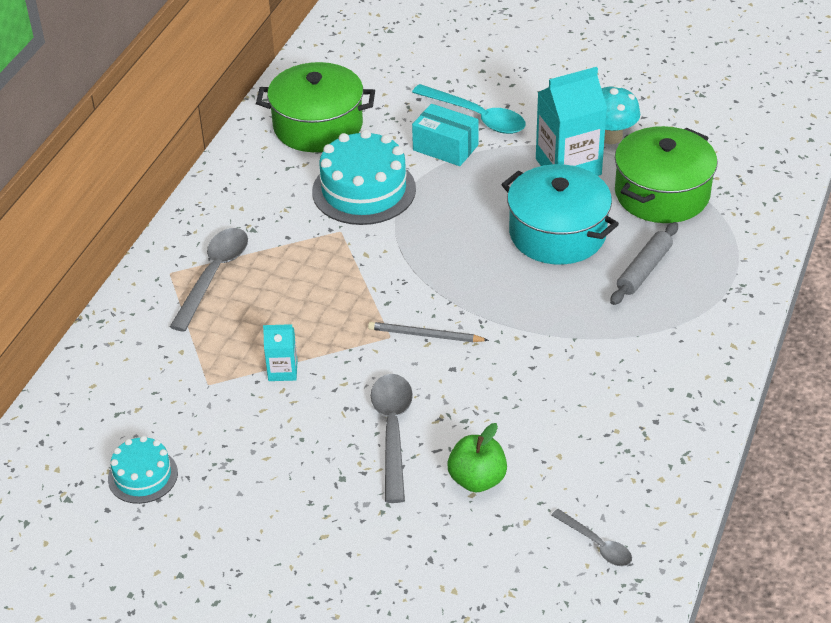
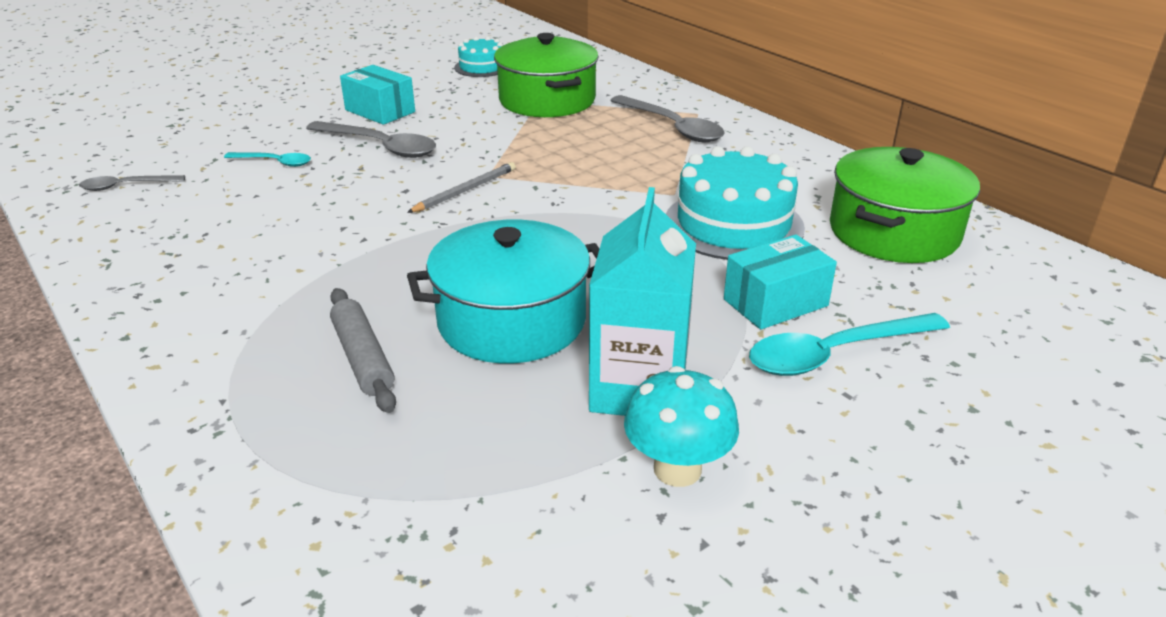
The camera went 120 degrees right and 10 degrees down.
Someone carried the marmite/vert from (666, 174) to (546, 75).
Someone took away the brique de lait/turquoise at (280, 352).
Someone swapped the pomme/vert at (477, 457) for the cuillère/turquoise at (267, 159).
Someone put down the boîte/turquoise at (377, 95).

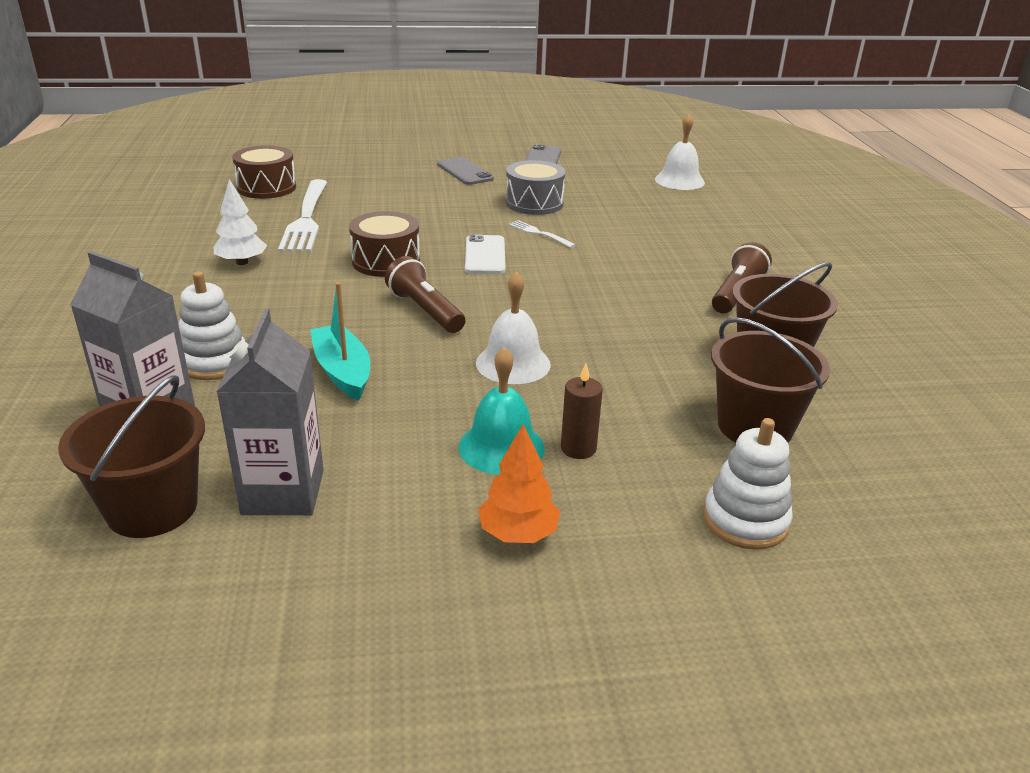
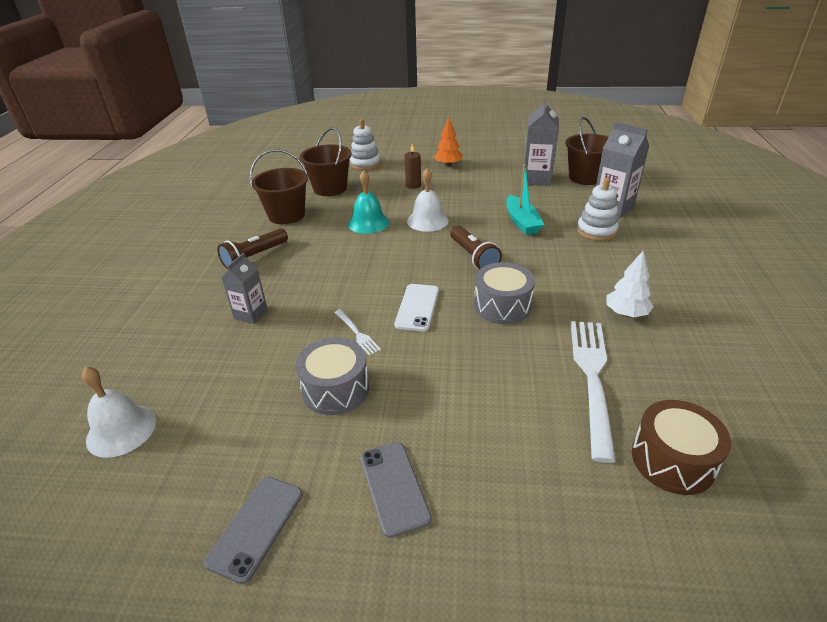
The camera went 165 degrees left and 5 degrees up.
Someone repainted the tambour/marron at (384, 244), which became the tambour/gris at (504, 293).
Someone carried the cloche/turquoise from (502, 411) to (368, 202).
Someone put down the brique de lait/gris at (244, 288).

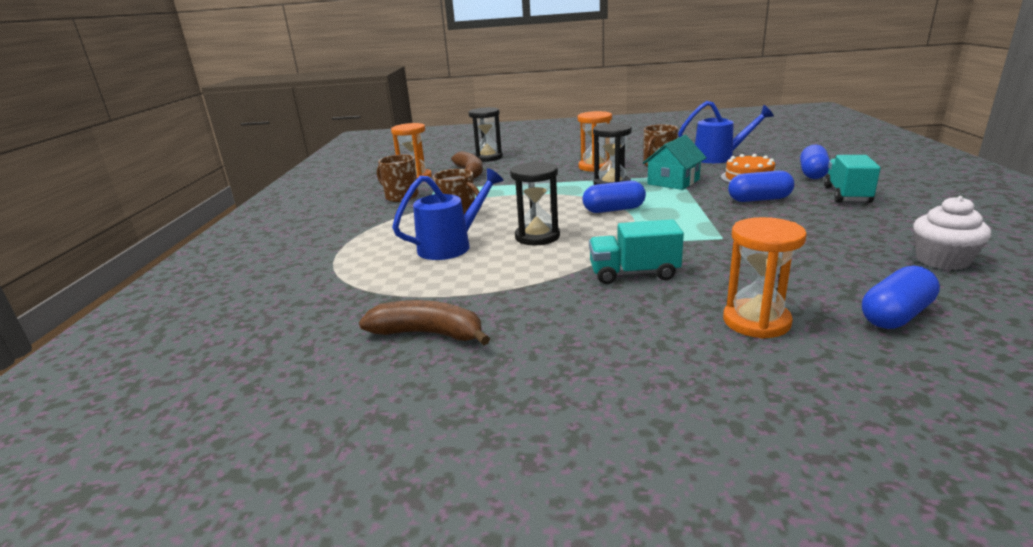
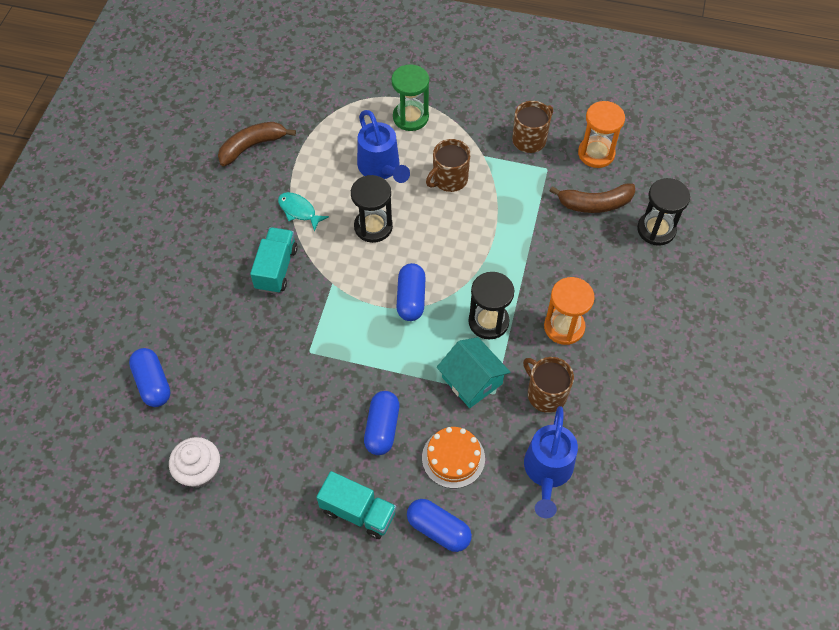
The camera went 100 degrees right and 35 degrees up.
Someone took away the sablier/orange at (765, 278).
Someone rotated the banane/marron at (424, 323) by 150 degrees counterclockwise.
Someone put down the sablier/vert at (410, 97).
Someone put down the poisson/turquoise at (303, 211).

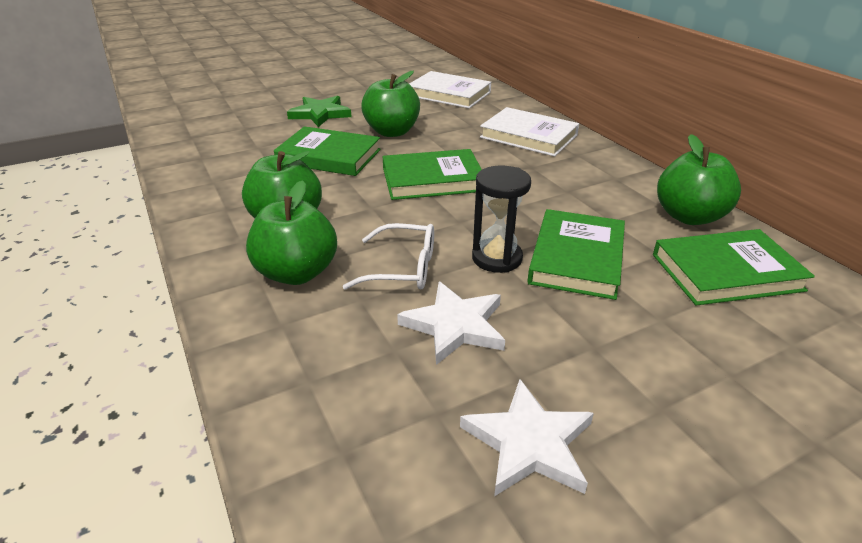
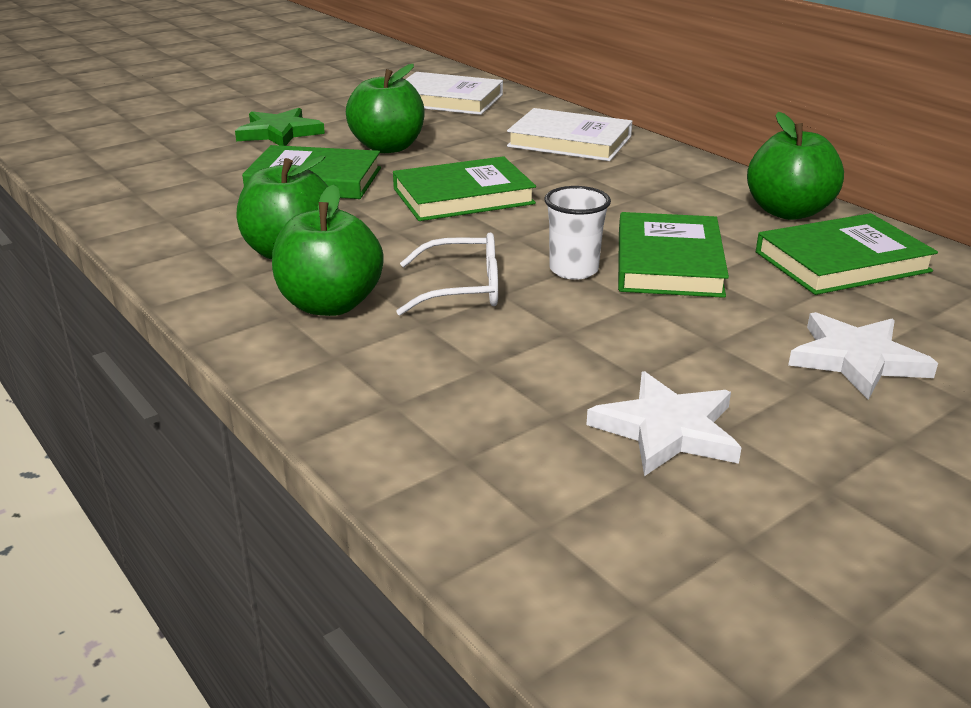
The camera went 10 degrees left and 5 degrees down.
Someone swapped the sablier/noir at (501, 219) for the gobelet/blanc at (577, 233).
Someone carried the étoile/blanc from (451, 323) to (863, 356).

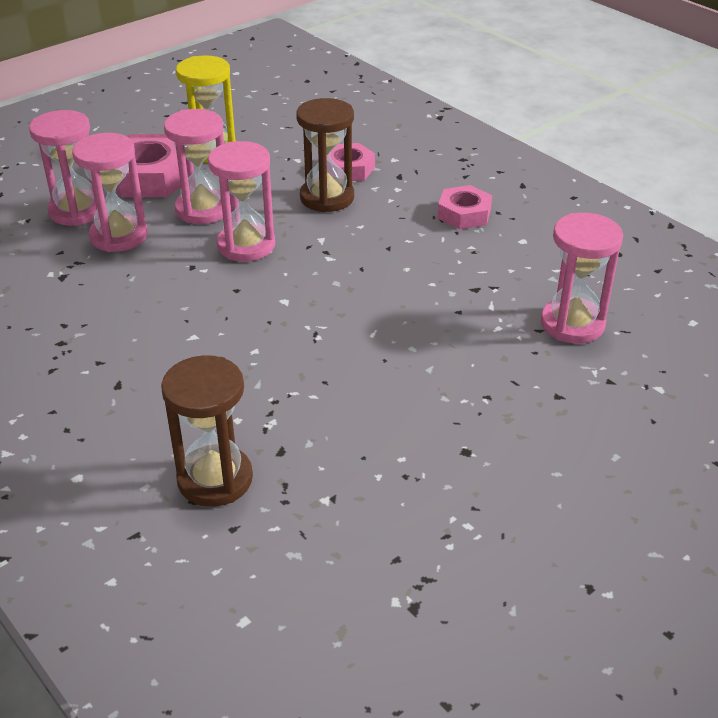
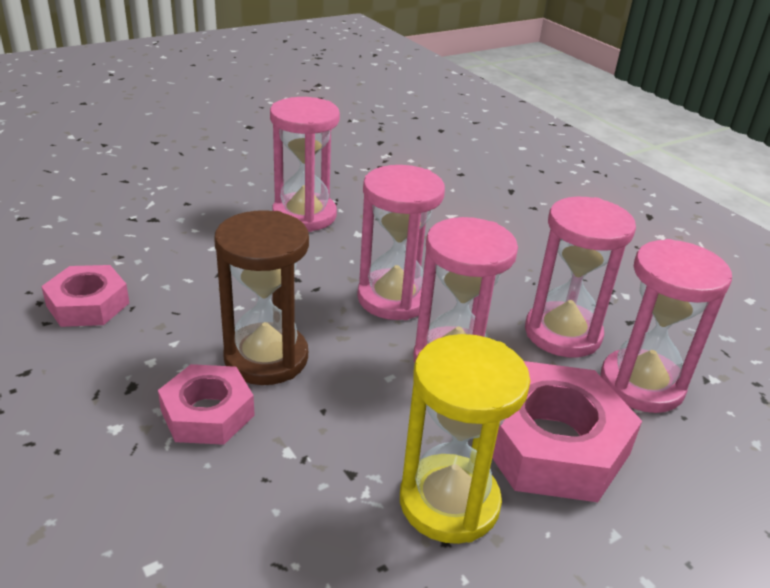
The camera went 175 degrees left and 5 degrees down.
Someone carried the sablier/rose from (582, 278) to (305, 164).
Someone took away the sablier/marron at (207, 431).

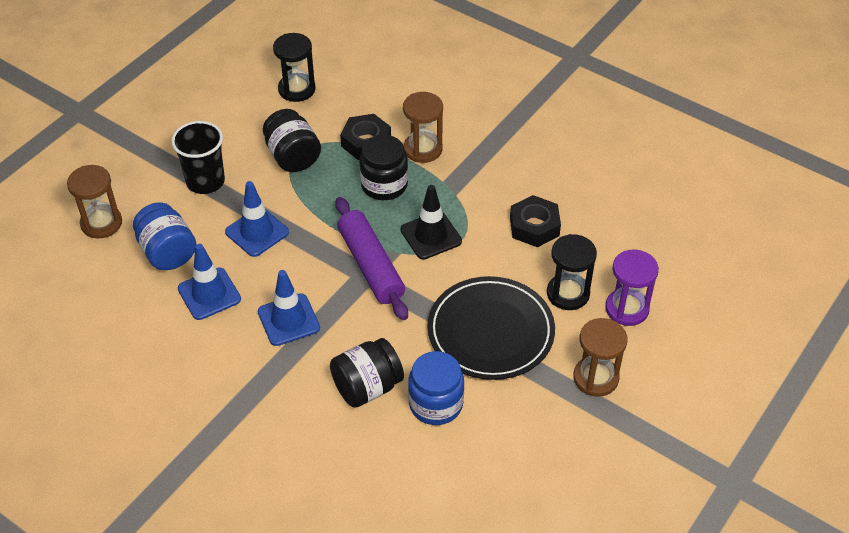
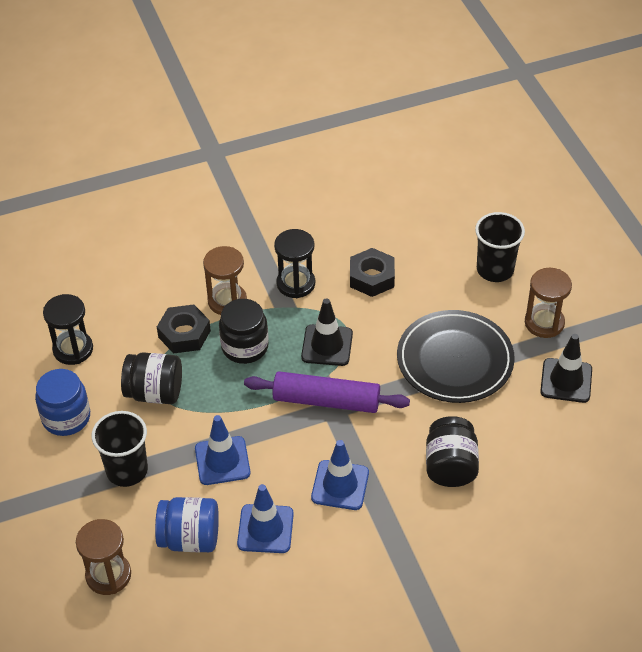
The camera went 55 degrees left and 0 degrees up.
Someone carried the sablier/noir from (572, 272) to (294, 263).
Someone swapped the sablier/violet at (632, 287) for the gobelet/noir at (500, 247).
Someone carried the bocal/bleu from (436, 388) to (62, 402).
Someone put down the cône de chantier/noir at (566, 368).

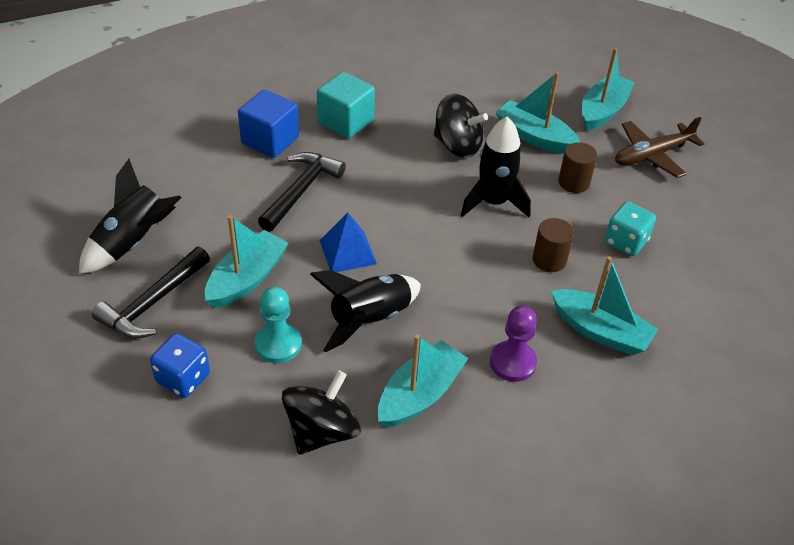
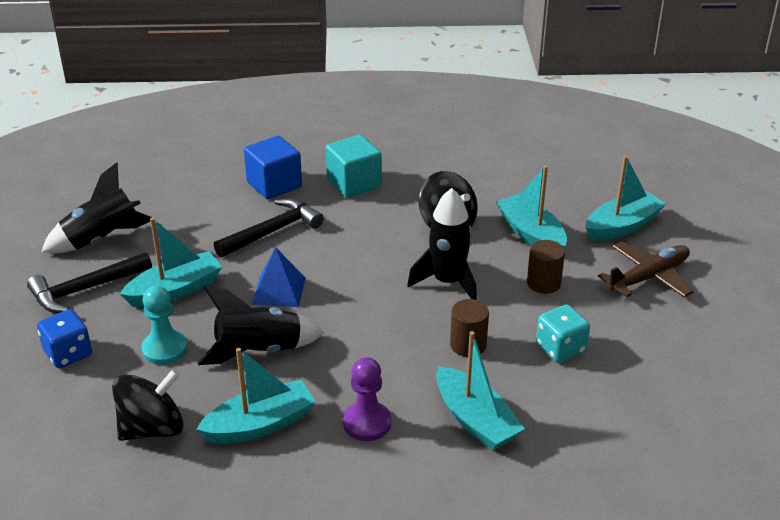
The camera went 25 degrees right and 10 degrees down.
Someone rotated the avion/marron at (660, 147) by 150 degrees clockwise.

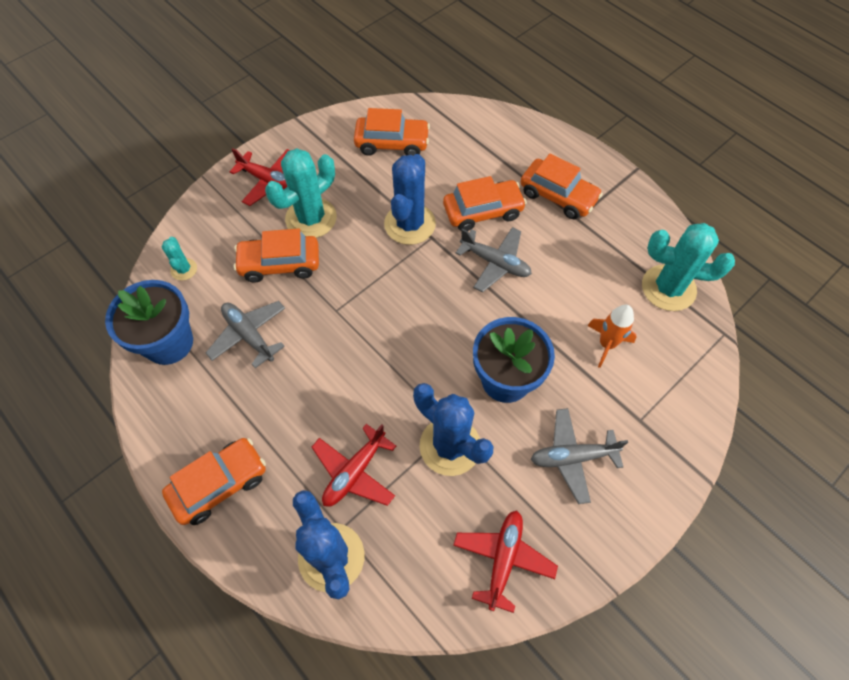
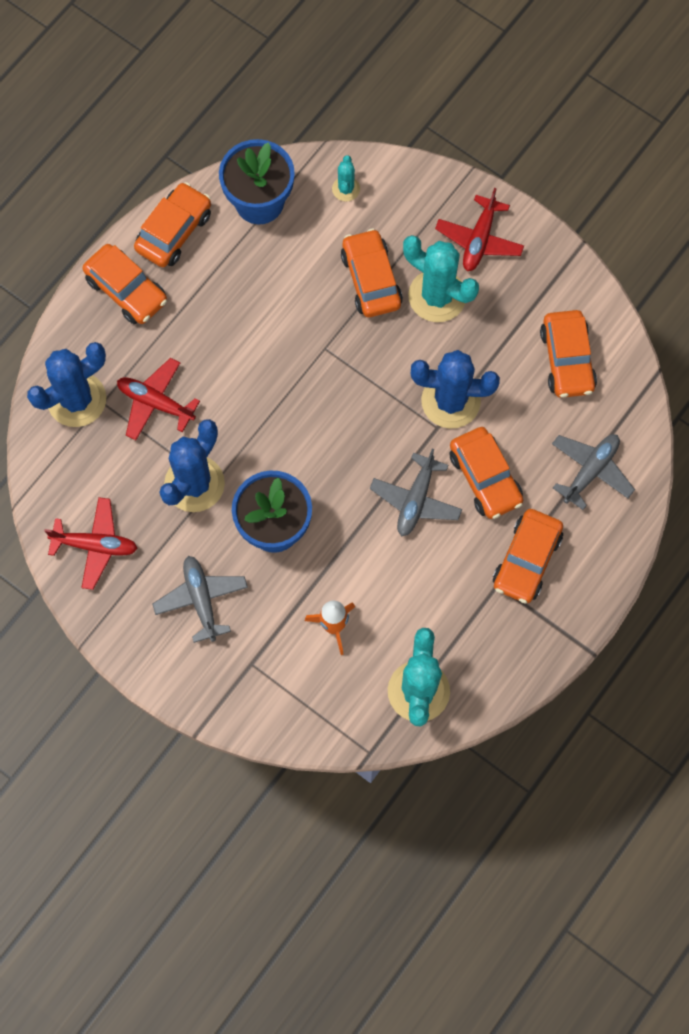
The camera went 80 degrees right and 10 degrees up.
Someone rotated the cactus/turquoise at (179, 259) by 60 degrees counterclockwise.
Someone carried the avion/gris from (245, 334) to (593, 472).
Someone put down the voiture/orange at (172, 224).

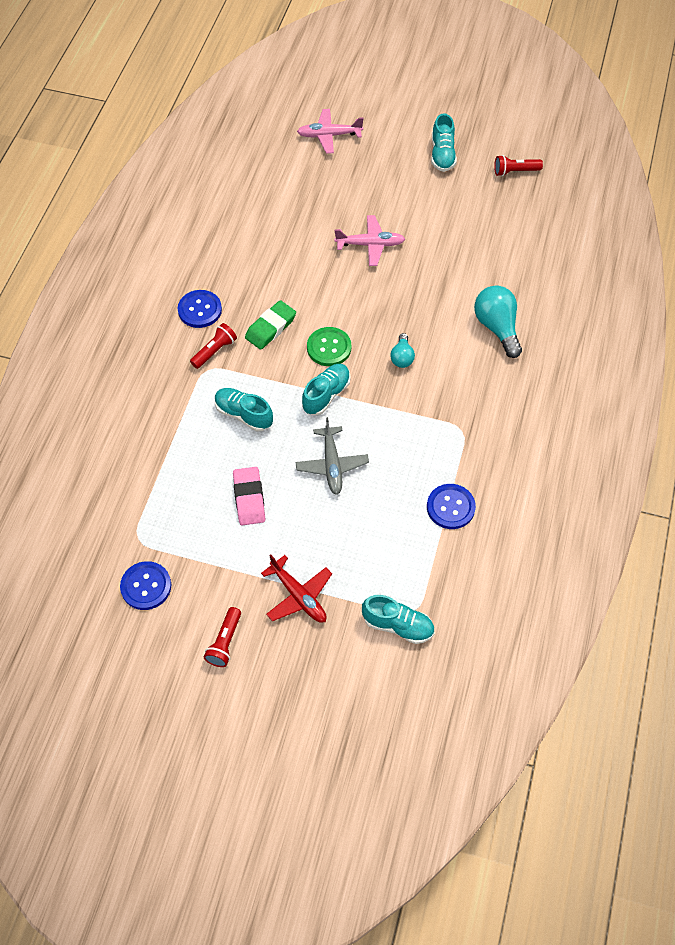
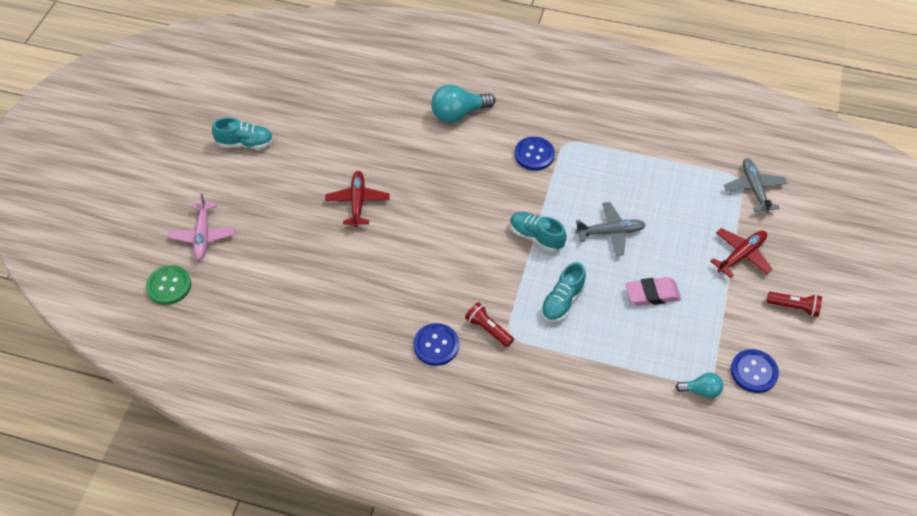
The camera went 90 degrees left and 5 degrees down.
Someone took away the lampe de poche/rouge at (518, 165).
Someone repainted the avion/rose at (369, 240), which became the avion/rouge at (357, 199).
Someone took away the gomme/vert at (270, 325).
Someone carried the bouton/vert from (329, 346) to (168, 285).
Someone carried the ampoule/turquoise from (402, 350) to (699, 385).
Someone carried the bouton/bleu from (451, 506) to (535, 154).
Someone swapped the chaussure/turquoise at (398, 619) for the avion/gris at (755, 186).

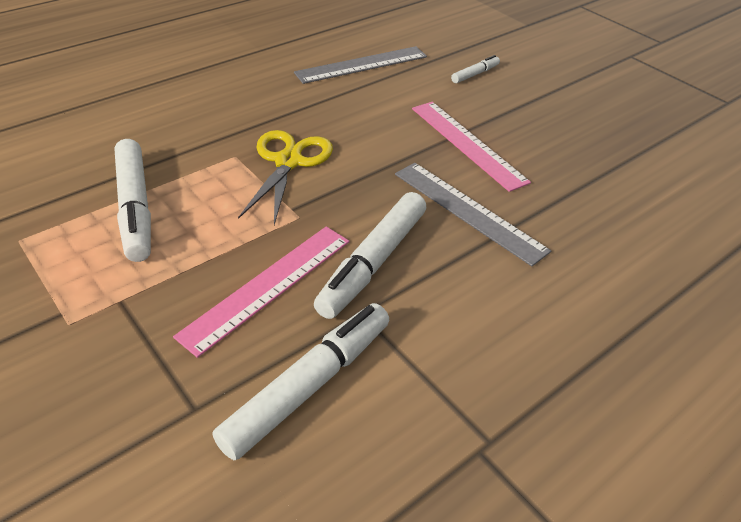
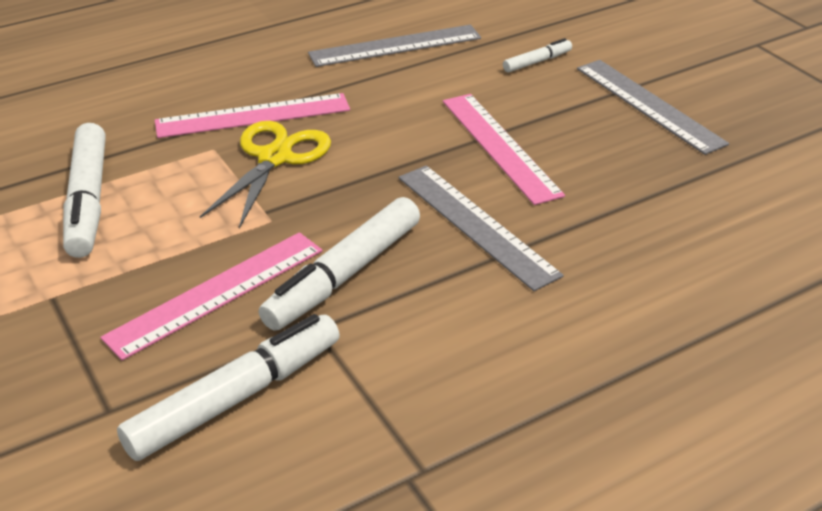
The camera went 10 degrees right and 5 degrees down.
Someone put down the règle/gris at (653, 107).
Someone put down the règle/rose at (252, 115).

